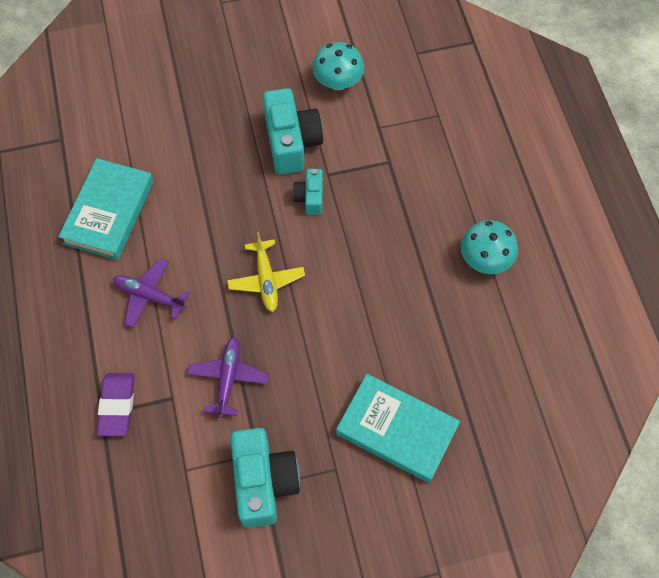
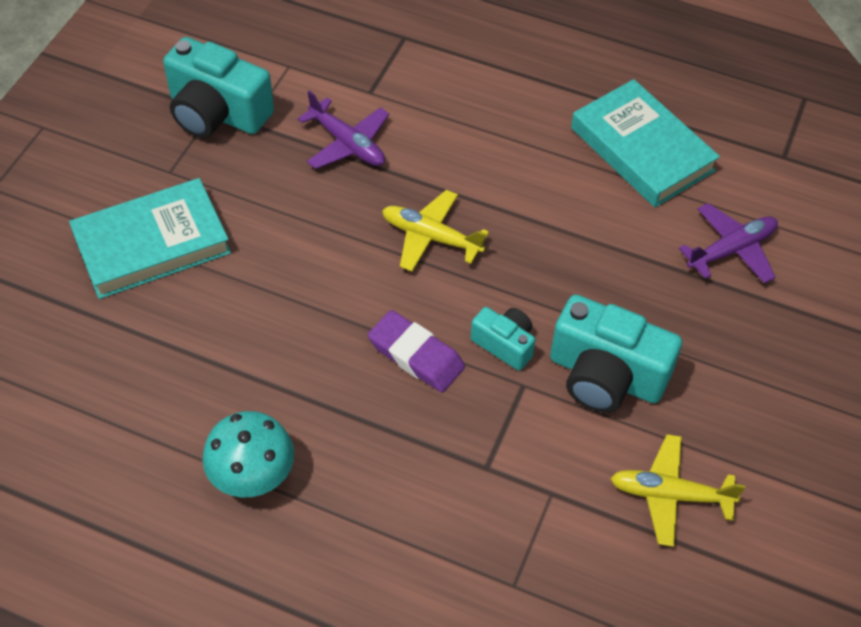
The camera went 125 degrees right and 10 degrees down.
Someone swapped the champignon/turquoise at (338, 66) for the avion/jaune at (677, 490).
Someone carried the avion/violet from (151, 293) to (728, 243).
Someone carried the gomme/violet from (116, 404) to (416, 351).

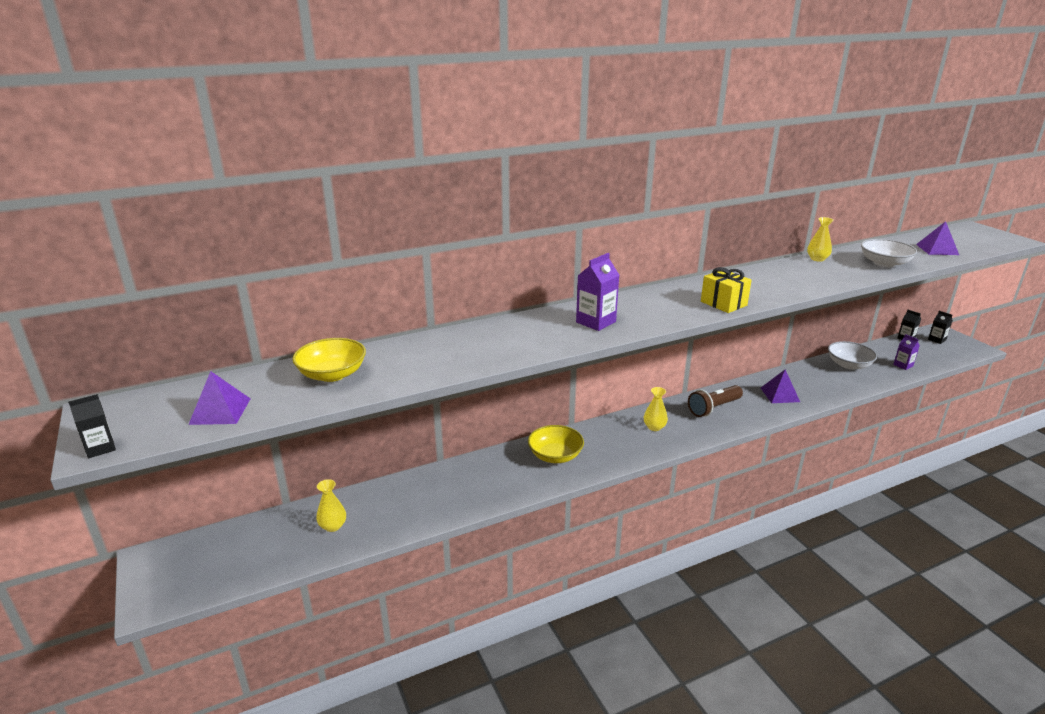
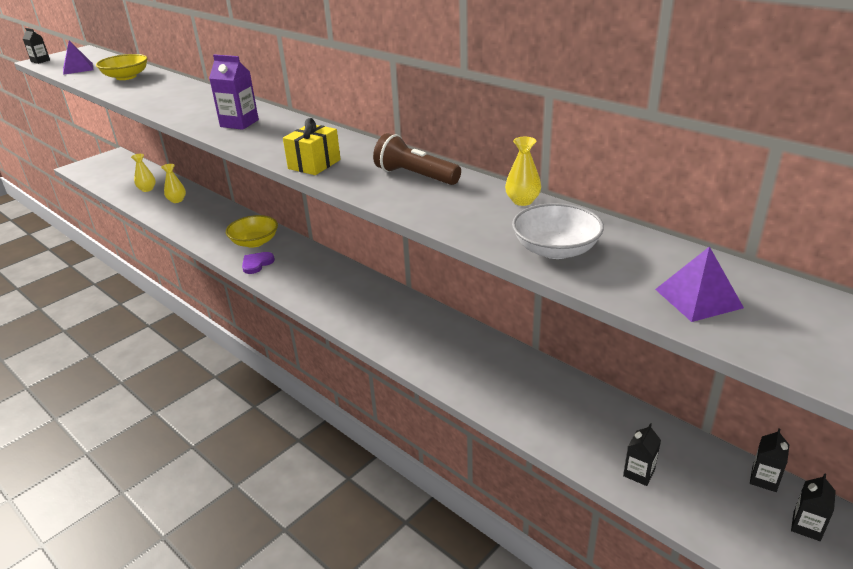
The camera went 70 degrees right and 5 degrees up.
Someone repainted the brique de lait/violet at (906, 352), which became the brique de lait/noir at (642, 454).
Someone took away the bol/blanc at (852, 355).
Someone took away the pyramide/violet at (780, 386).
Someone carried the lampe de poche/marron from (715, 401) to (417, 159).
Someone carried the vase/jaune from (656, 409) to (173, 183).
Someone put down the cœur/violet at (258, 263).

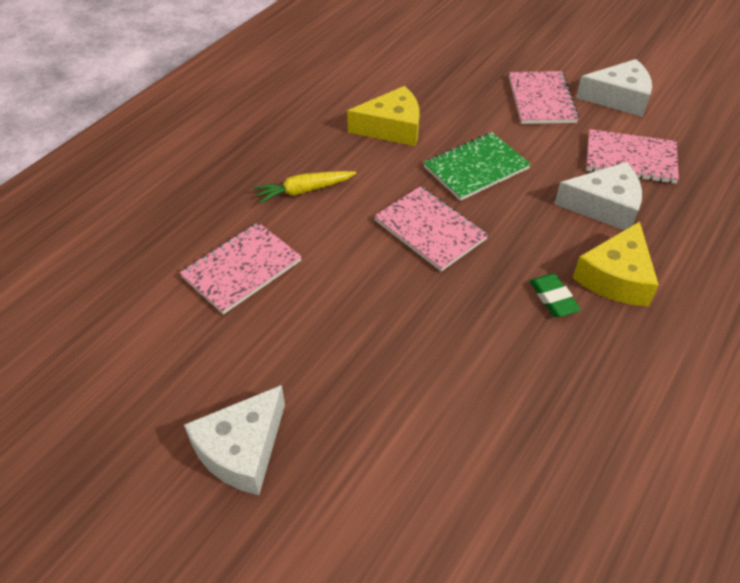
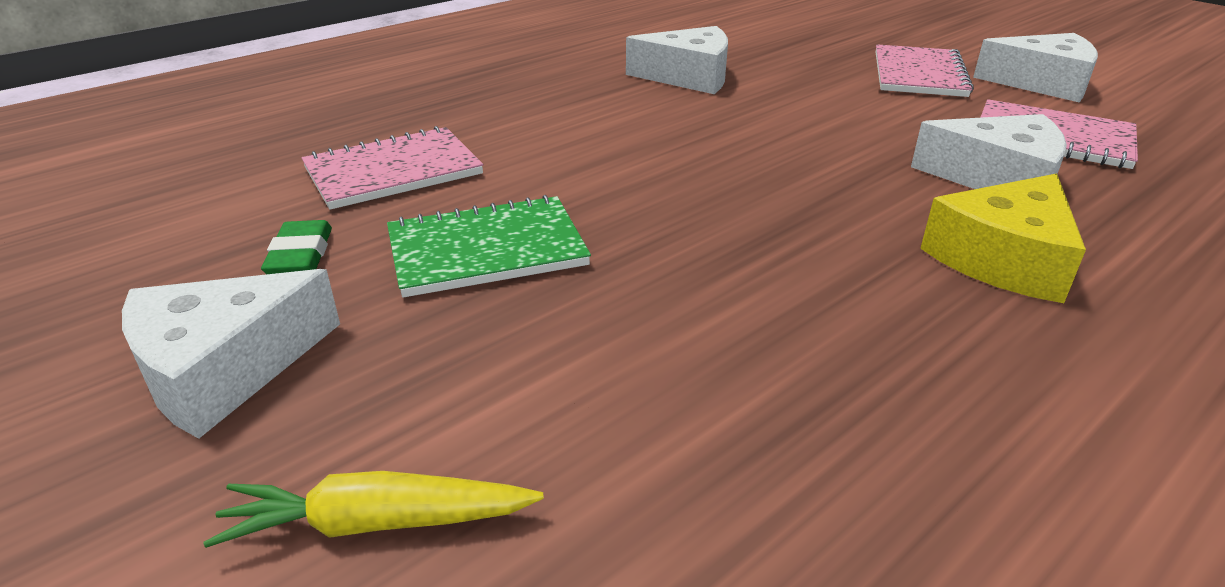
The camera went 15 degrees right and 15 degrees down.
Someone repainted the fromage/jaune at (383, 116), which became the fromage/blanc at (677, 60).
Someone carried the carnet/vert from (477, 166) to (489, 246).
Someone carried the carotte/jaune from (305, 187) to (373, 509).
Someone took away the carnet/rose at (431, 229).
Someone carried the gomme/vert from (555, 295) to (296, 247).

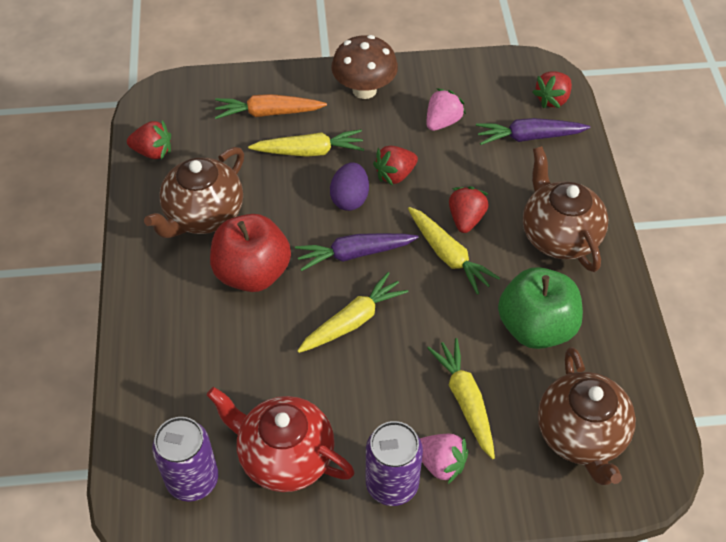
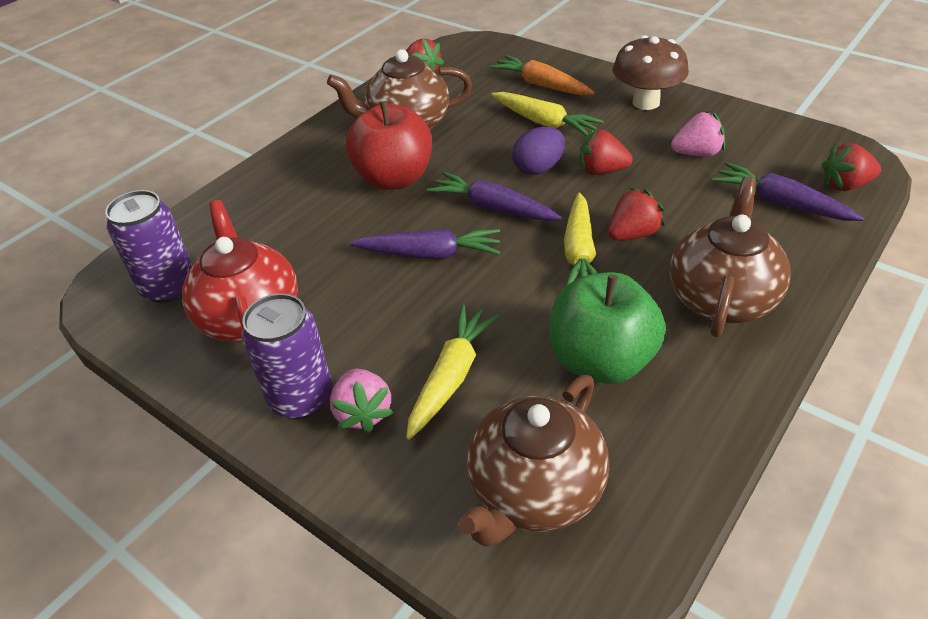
The camera went 45 degrees right and 10 degrees down.
Someone repainted the carotte/jaune at (352, 312), which became the carotte/violet at (425, 244).

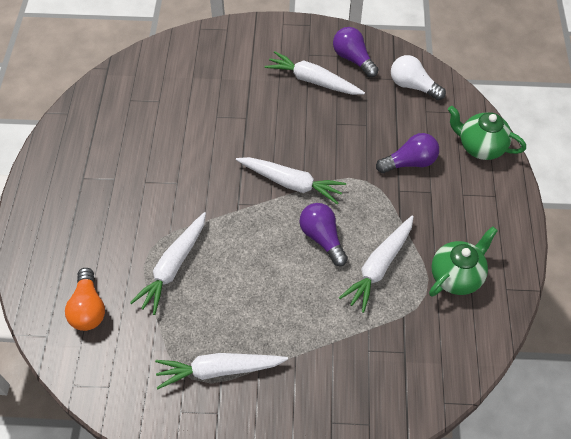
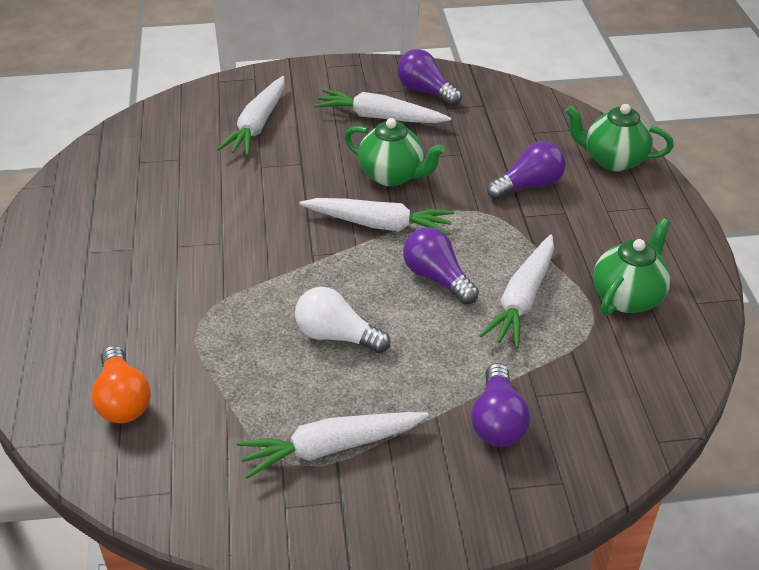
The camera went 10 degrees left and 15 degrees down.
Someone carried the ampoule/blanc from (418, 77) to (342, 320).
Someone carried the carotte/blanc from (168, 263) to (251, 116).
Someone put down the théière/vert at (394, 152).
Someone put down the ampoule/violet at (500, 405).

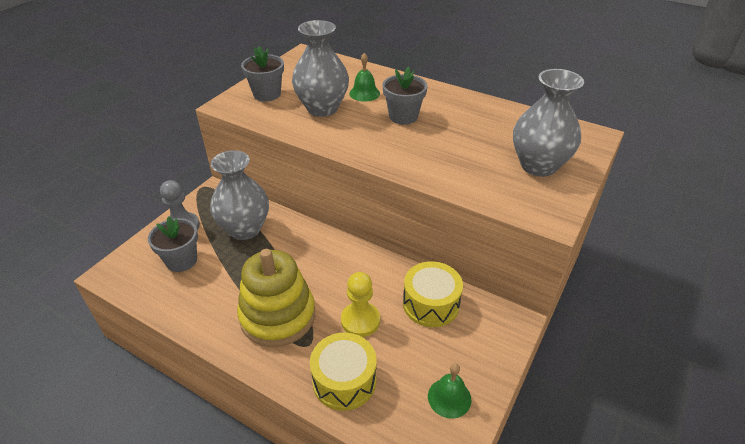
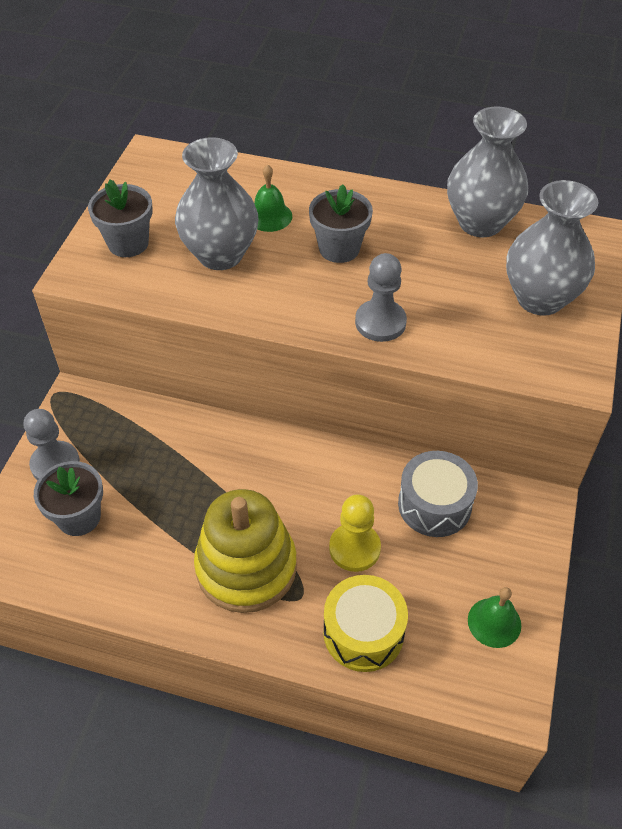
The camera went 15 degrees left and 10 degrees up.
Someone carried the vase/gris from (239, 195) to (487, 172).
Someone repainted the tambour/jaune at (433, 294), which became the tambour/gris at (438, 494).
Someone put down the pion/gris at (381, 297).

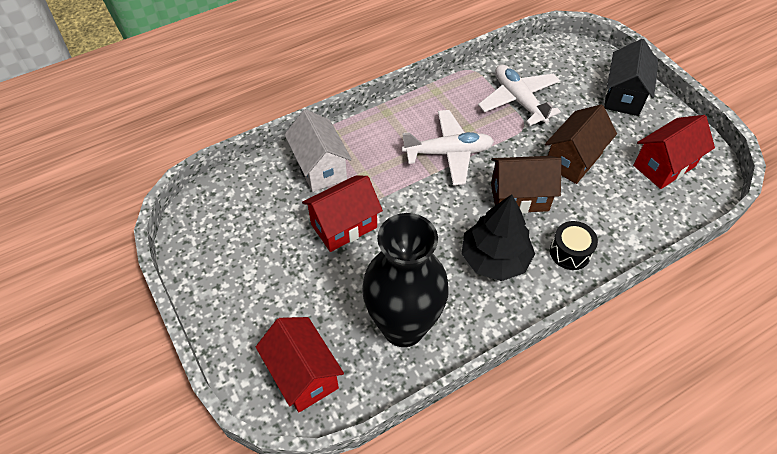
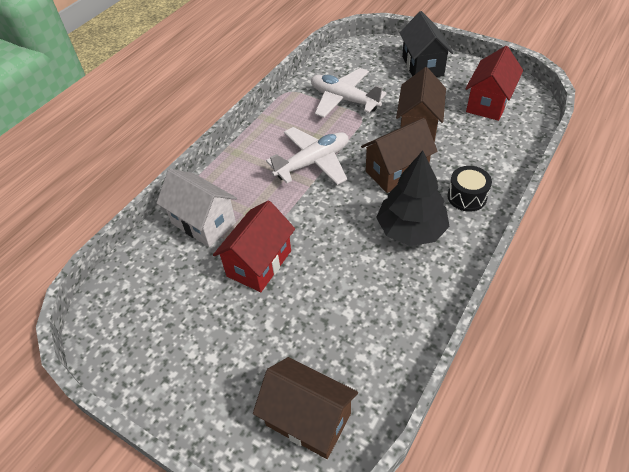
The camera went 25 degrees left and 5 degrees down.
Someone took away the vase/noir at (405, 280).
Someone repainted the maison/rouge at (300, 365), which became the maison/marron at (305, 408).

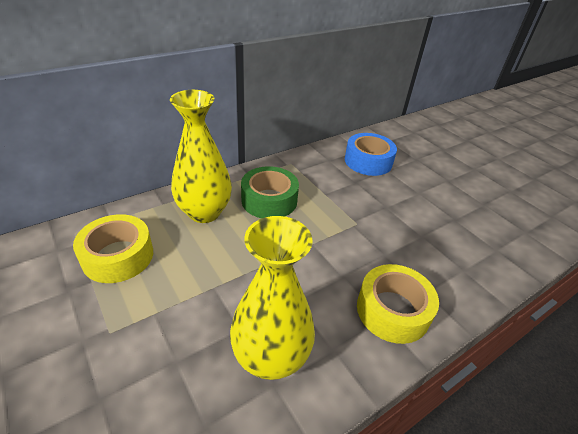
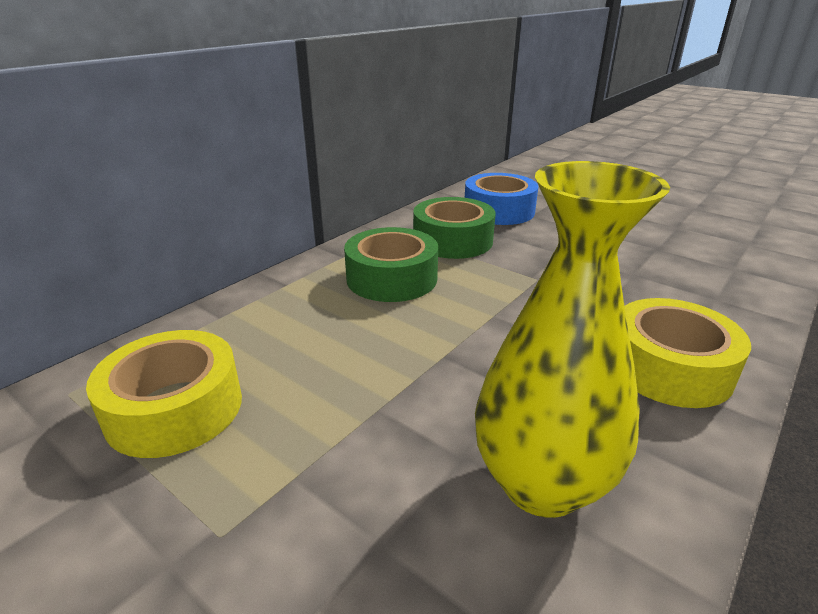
The camera went 15 degrees left and 10 degrees down.
Someone took away the vase/jaune at (201, 156).
Someone put down the ruban adhésif/vert at (454, 228).

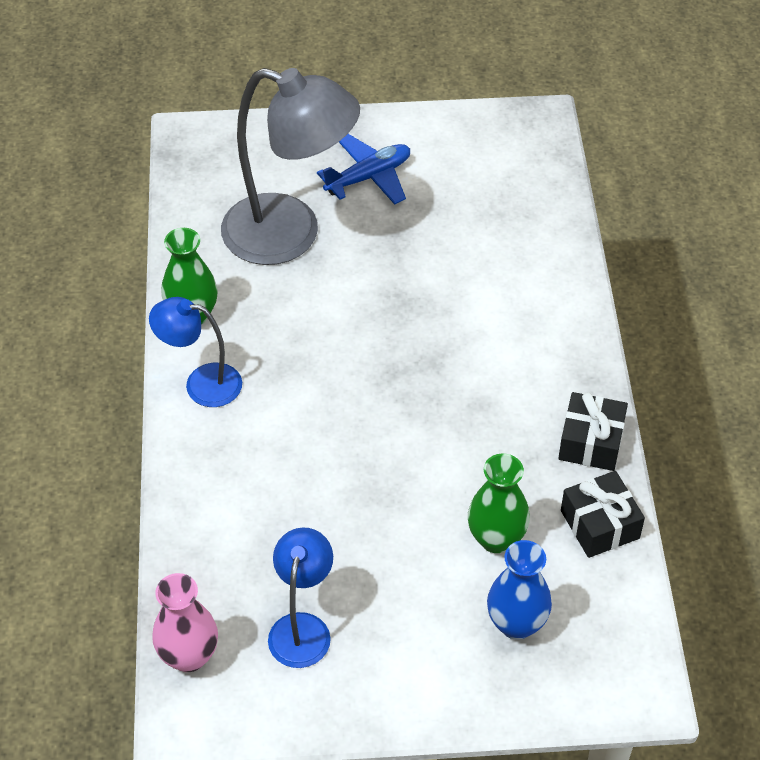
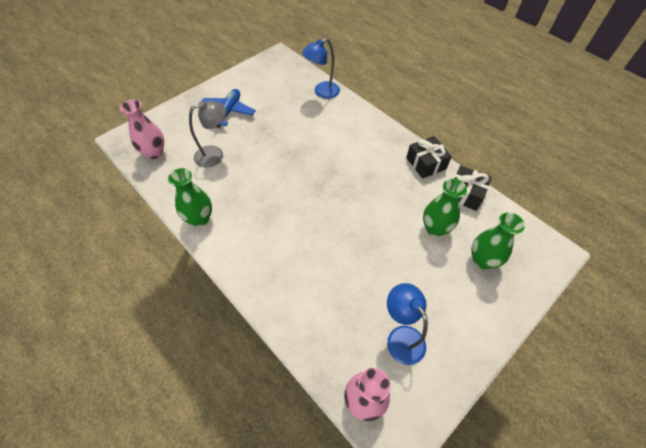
The camera went 40 degrees left and 5 degrees up.
Someone scaled the lampe/gris at (290, 166) by 0.54.
Someone carried the lampe/bleu from (195, 352) to (321, 68).
Someone repainted the vase/bleu at (519, 590), which became the vase/vert at (498, 240).
Someone put down the vase/rose at (142, 129).

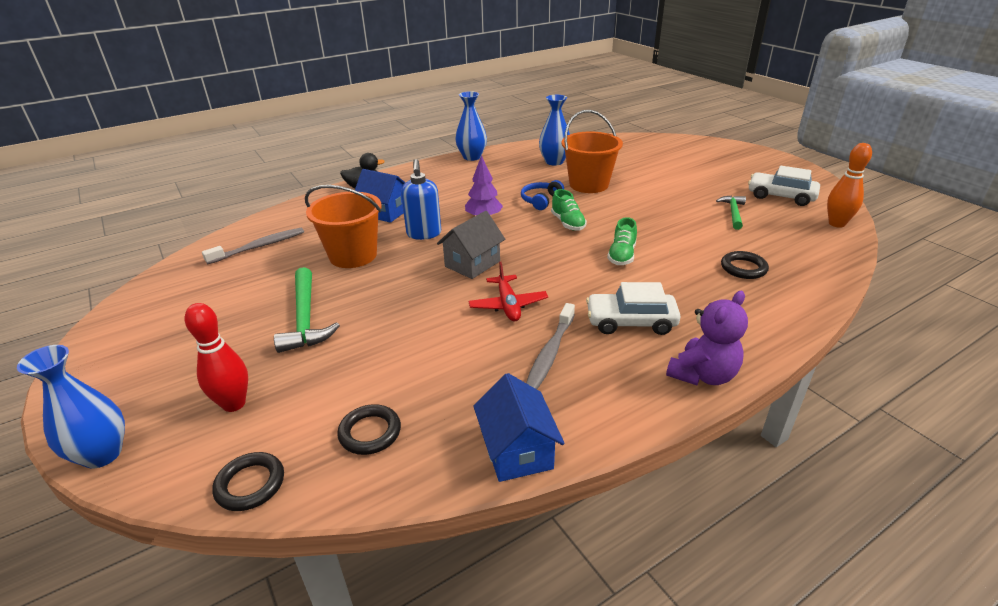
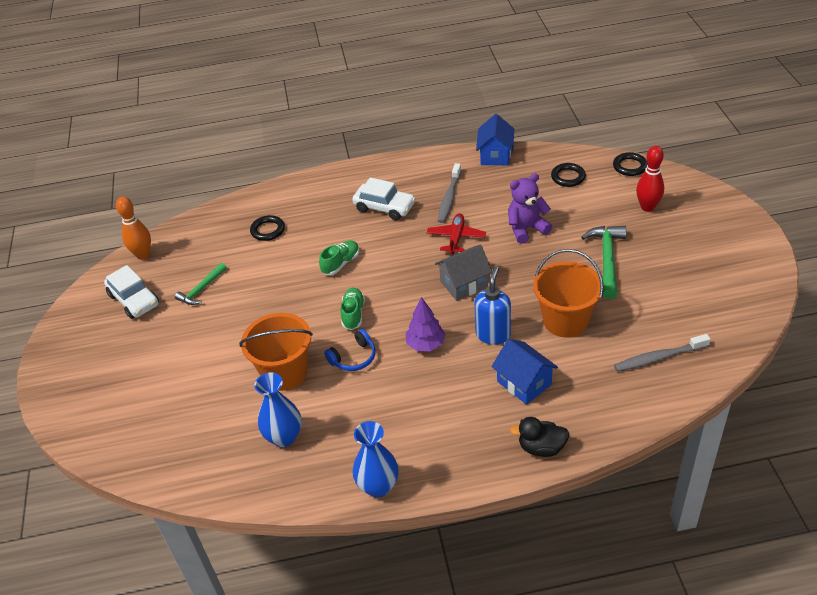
The camera went 155 degrees left and 10 degrees up.
Someone carried the ours en peluche/violet from (707, 338) to (530, 208).
Someone rotated the brosse à dents/gris at (550, 346) by 150 degrees clockwise.
Someone took away the vase/bleu at (71, 407).

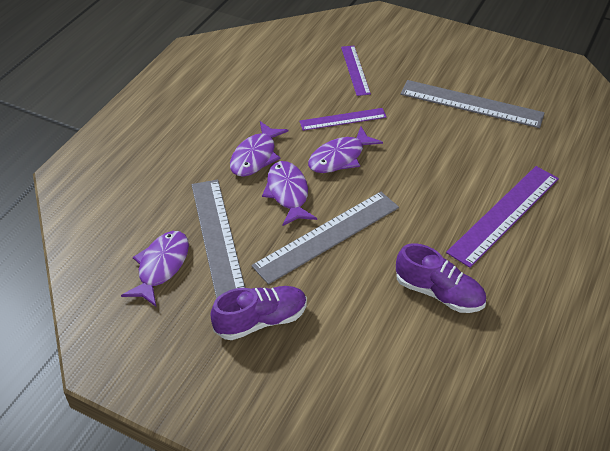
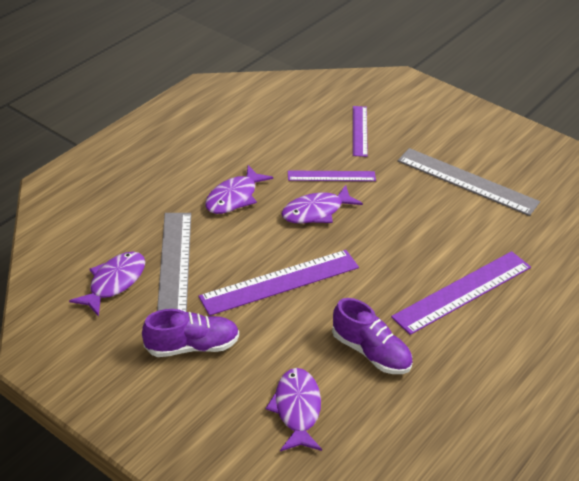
The camera went 10 degrees right and 5 degrees down.
Someone carried the poisson/violet from (289, 193) to (294, 409).
Someone repainted the règle/gris at (325, 238), which became the règle/violet at (278, 283).

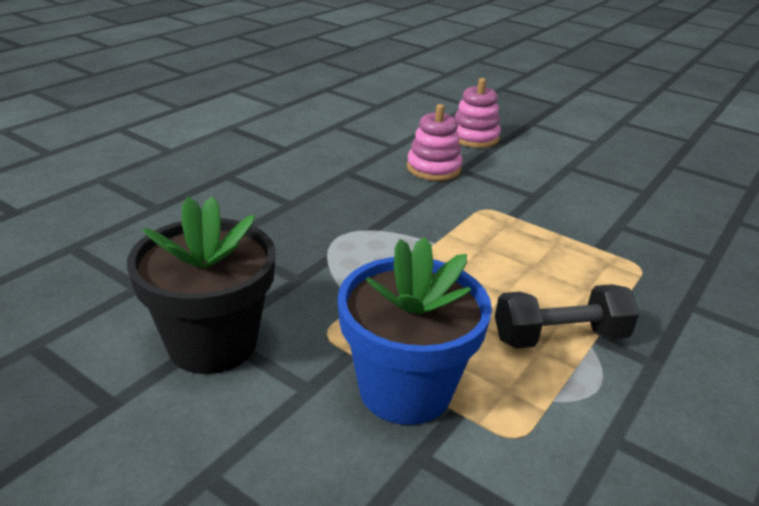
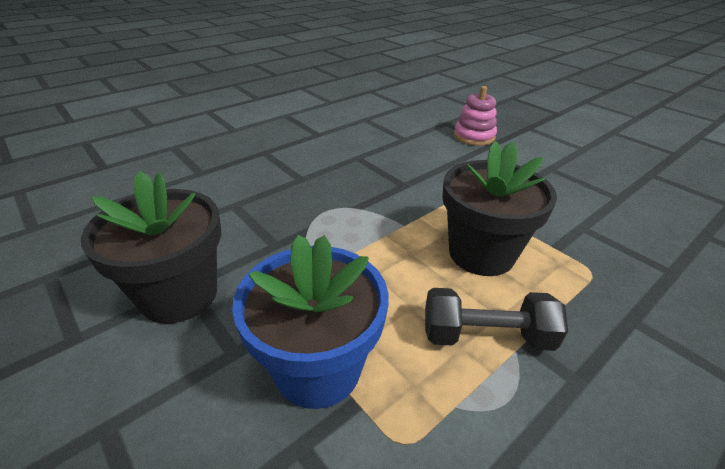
The camera went 15 degrees right and 5 degrees up.
Someone took away the jouet à empiler/rose at (434, 142).
Someone put down the pot de fleurs/noir at (499, 208).

